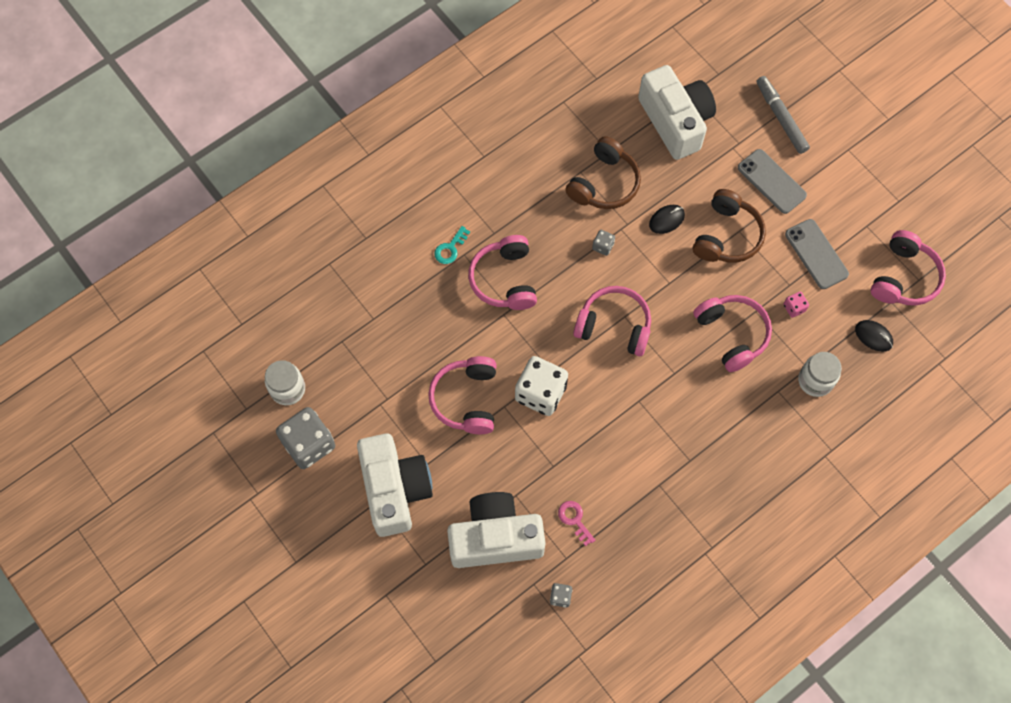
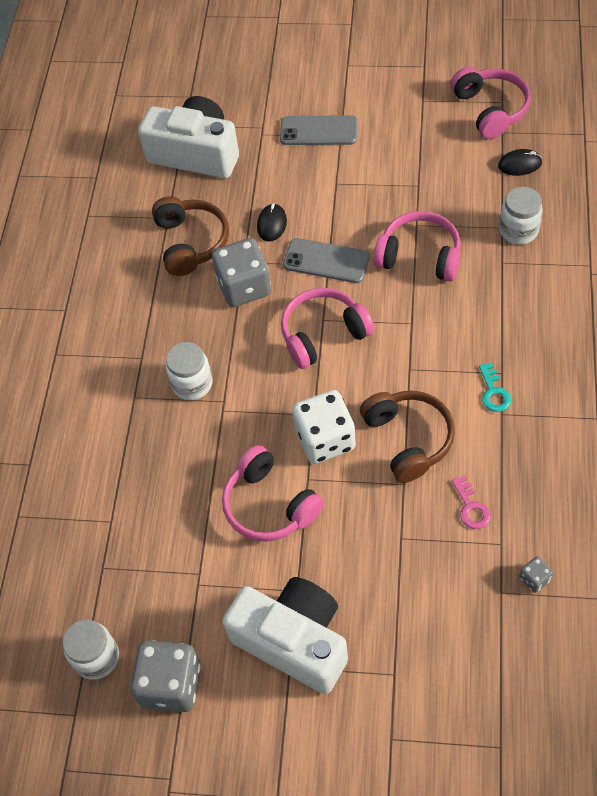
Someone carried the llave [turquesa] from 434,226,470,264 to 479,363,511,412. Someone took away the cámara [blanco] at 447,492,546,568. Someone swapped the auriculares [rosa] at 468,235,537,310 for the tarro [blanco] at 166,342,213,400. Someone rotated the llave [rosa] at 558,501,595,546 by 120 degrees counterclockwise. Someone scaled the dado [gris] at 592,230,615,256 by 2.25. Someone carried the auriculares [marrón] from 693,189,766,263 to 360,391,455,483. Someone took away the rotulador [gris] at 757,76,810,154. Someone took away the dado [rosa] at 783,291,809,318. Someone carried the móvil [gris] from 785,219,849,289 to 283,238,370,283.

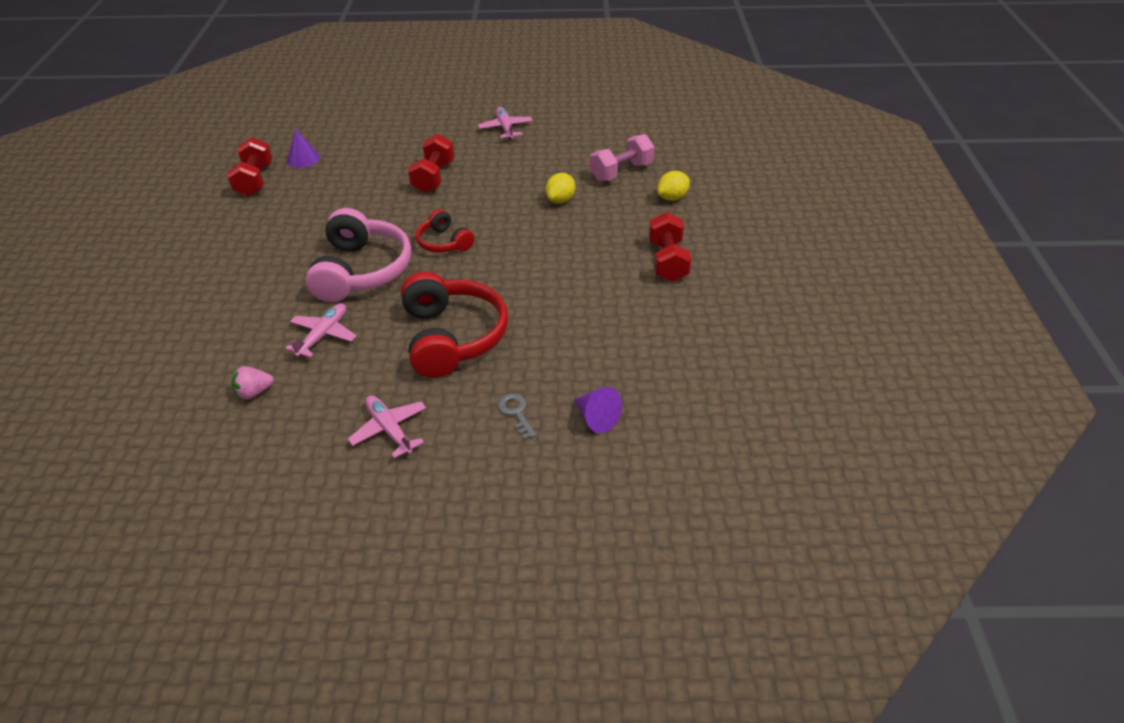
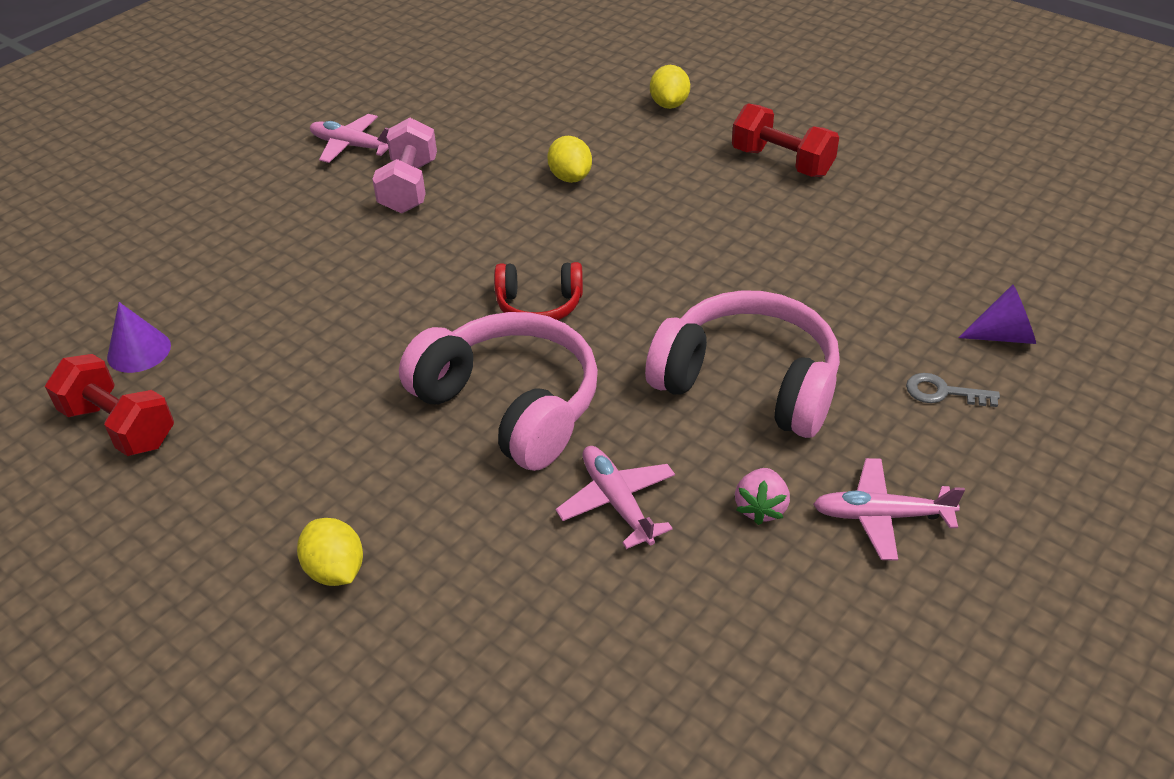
Someone carried the fresa [rosa] from 232,366,274,400 to 735,468,790,525. Someone repainted the auriculares [rojo] at 401,271,508,378, which became the auriculares [rosa] at 645,290,840,438. Someone took away the mancuerna [rojo] at 408,134,454,193. Someone carried the mancuerna [rosa] from 590,134,655,182 to 372,117,437,213. Someone put down the limón [amarillo] at 297,518,363,586.

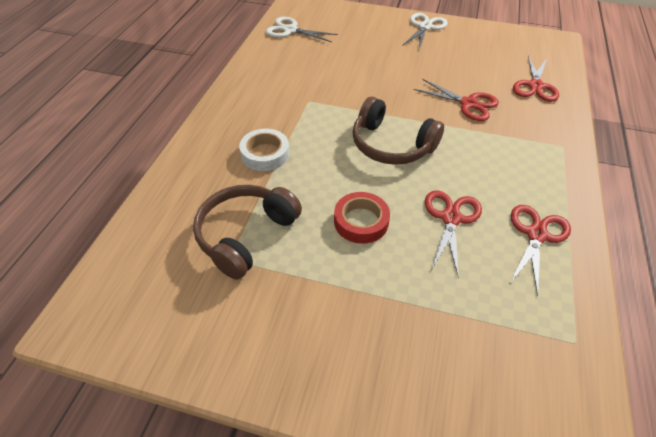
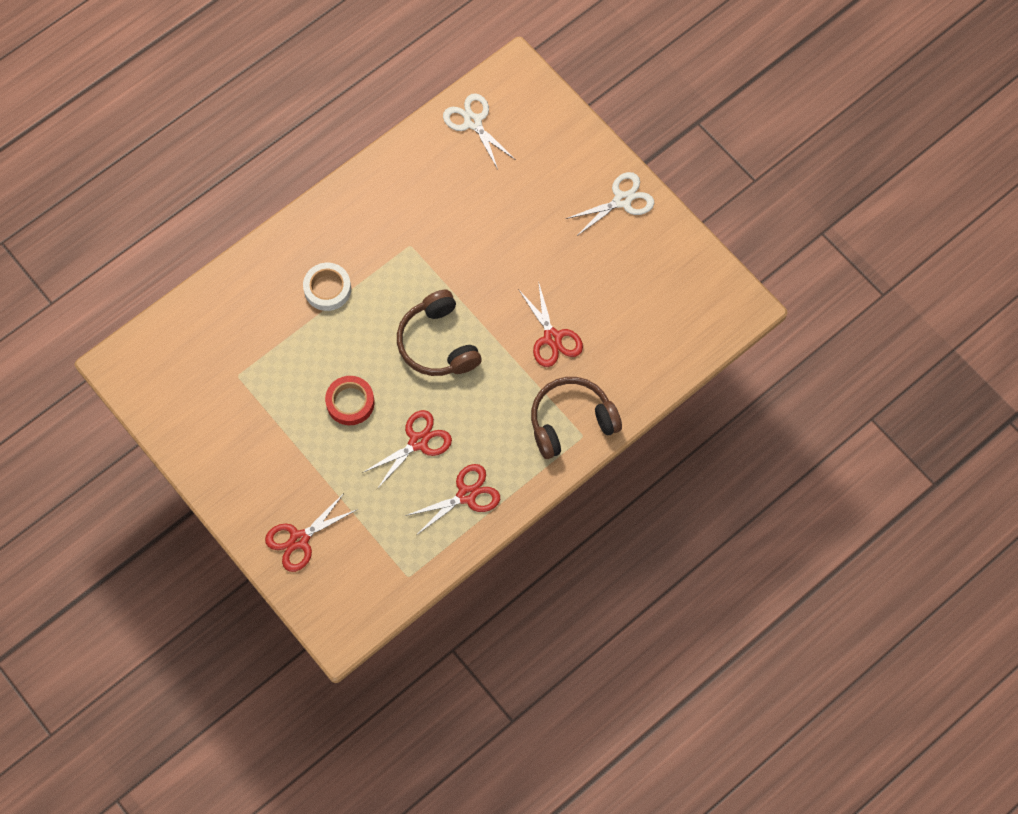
Someone carried the auriculares [marrón] from 193,185,302,280 to 531,377,622,459. Someone carried the tijeras [rojo] from 513,56,559,102 to 265,492,358,572.

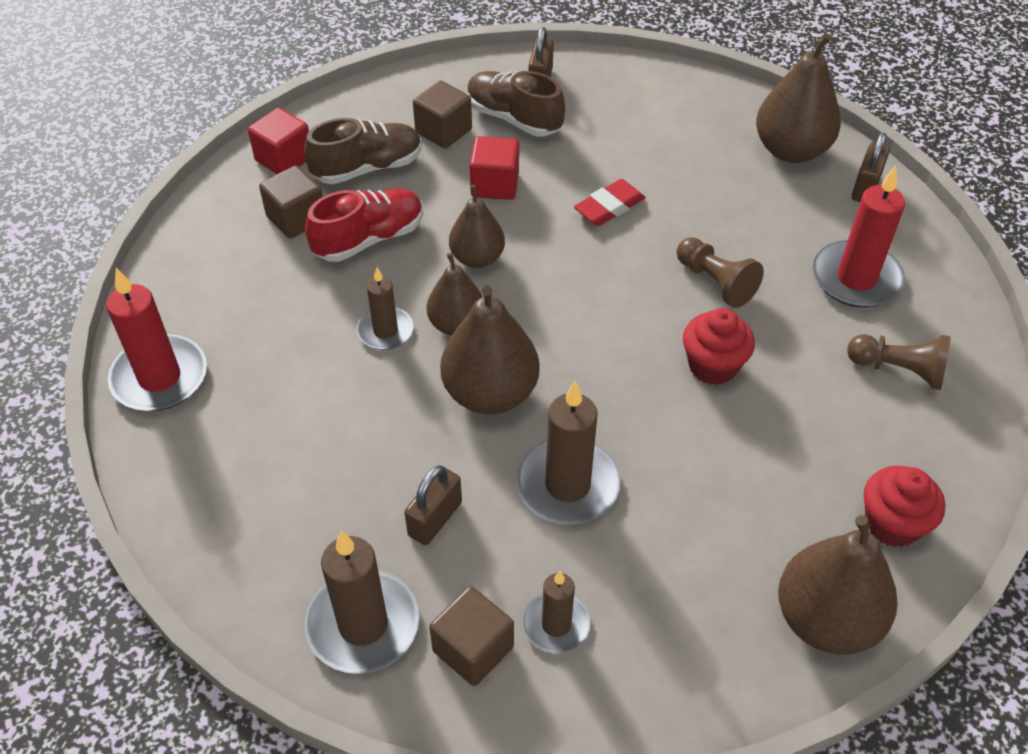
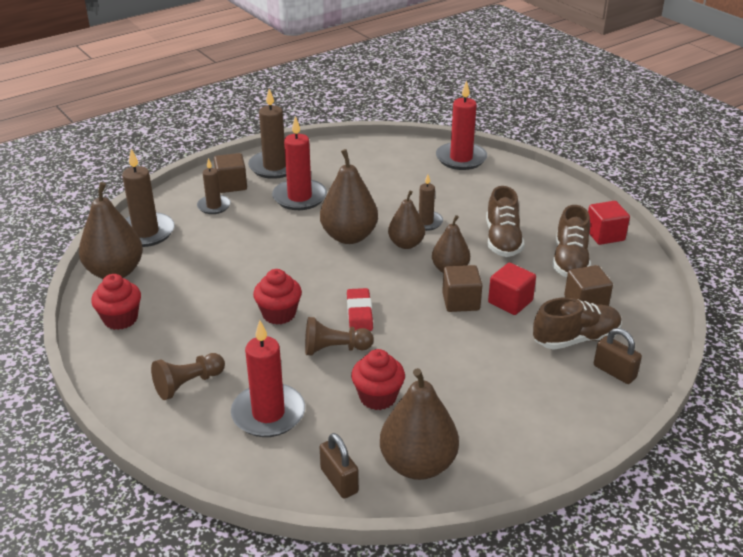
Someone carried the cubo [marrón] from 259,165,322,239 to 442,265,482,312. Someone repainted the zapato [rojo] at 305,189,423,262, which became the zapato [marrón] at 486,186,525,257. Someone swapped the candado [marrón] at 404,465,462,545 for the vela [rojo] at 272,116,327,210. Someone carried the vela [marrón] from 516,381,621,525 to 122,149,175,247. Someone carried the goma de borrar [rojo] from 574,179,646,226 to 347,288,373,331. Someone put down the magdalena [rojo] at 351,349,405,410.

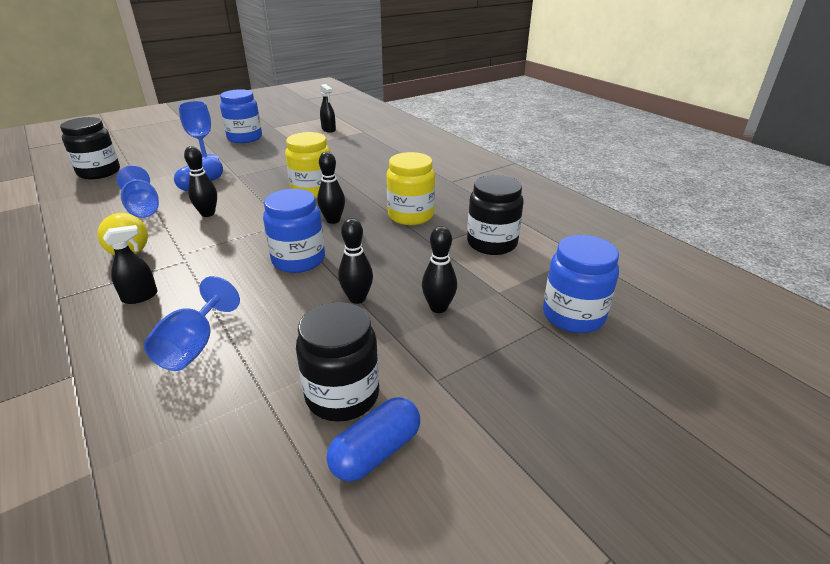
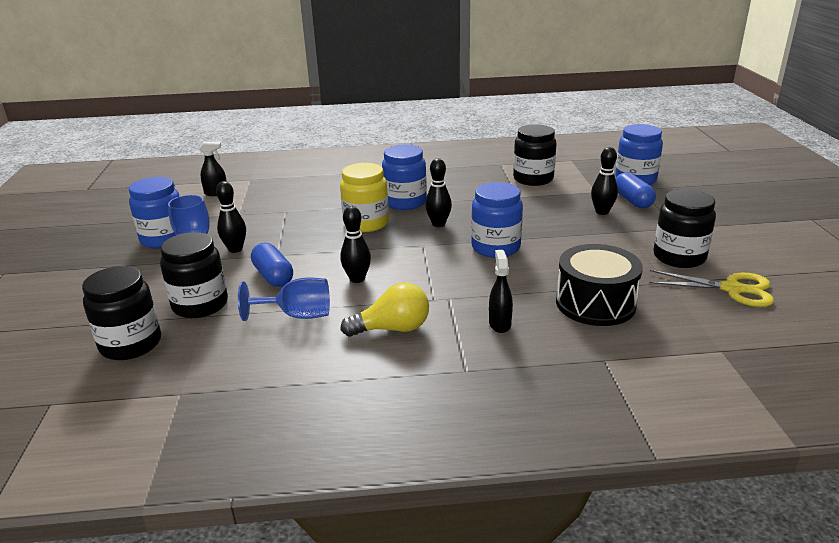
Someone swapped the copa [azul] at 144,276,240,371 for the tambor [negro] at 556,244,643,326. Someone carried the cápsula [azul] from 327,397,420,482 to 615,172,656,208. Someone carried the bolo [negro] from 338,218,373,304 to 216,181,246,253. Someone took away the tarro [amarillo] at 387,152,435,225. Someone put down the tarro [negro] at 160,232,228,318. Someone put down the tarro [azul] at 382,145,427,210. Someone put down the tijeras [amarillo] at 649,270,774,307.

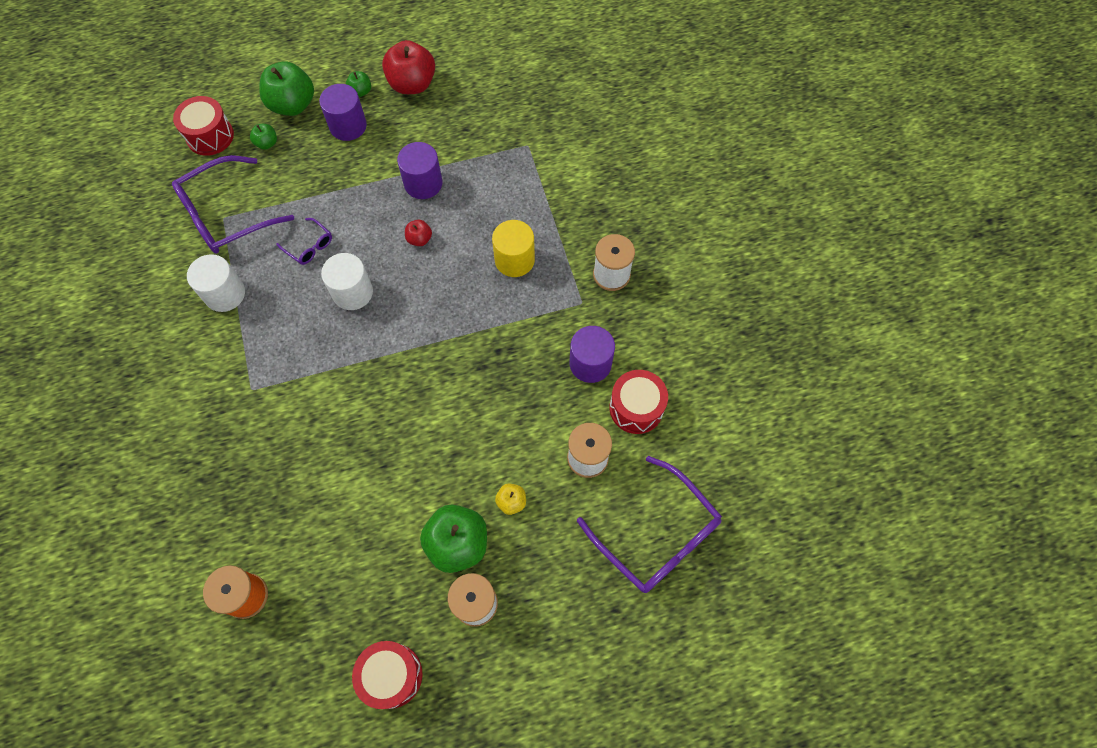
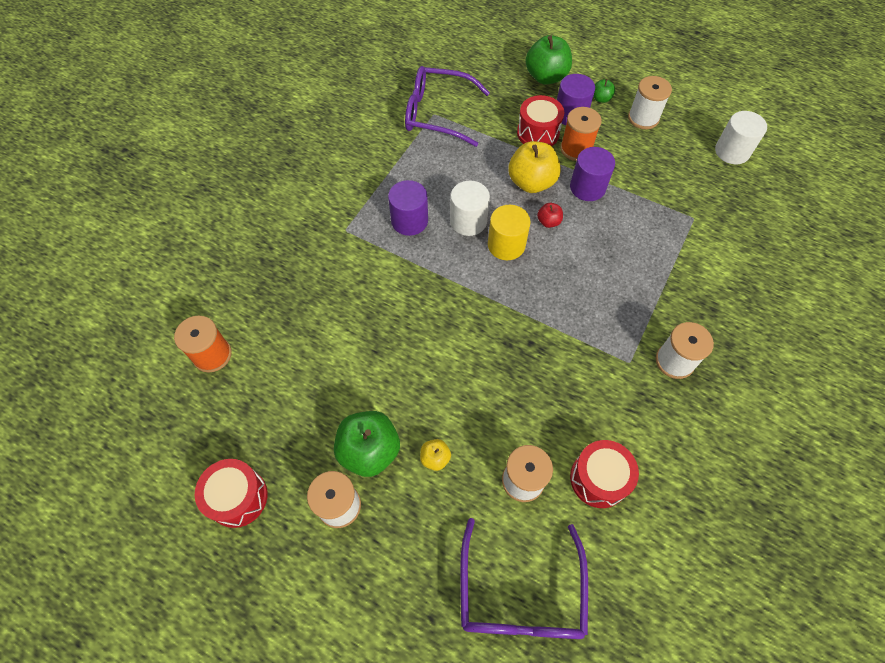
Someone carried the tambor [rojo] from 173,96,234,156 to 517,95,564,146. Someone carried the cilindro [blanco] from 187,254,245,312 to 715,111,767,164. Someone took away the manzana [verde] at 250,124,277,150. Someone took away the gafas [morado] at 276,218,332,265. Someone swapped the manzana [rojo] at 382,40,435,94 for the carrete [blanco] at 628,76,672,129. Someone carried the cilindro [amarillo] from 492,220,535,277 to 488,205,531,260. Someone carried the cilindro [morado] from 570,326,615,383 to 388,180,428,236. Someone put down the manzana [amarillo] at 508,141,561,193. Someone put down the carrete [naranja] at 560,107,602,161.

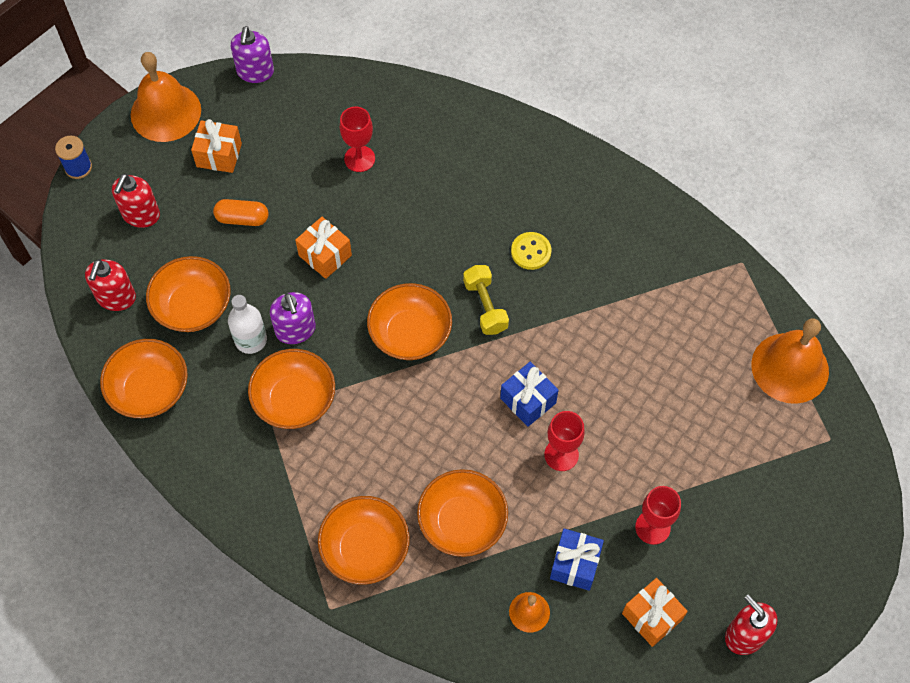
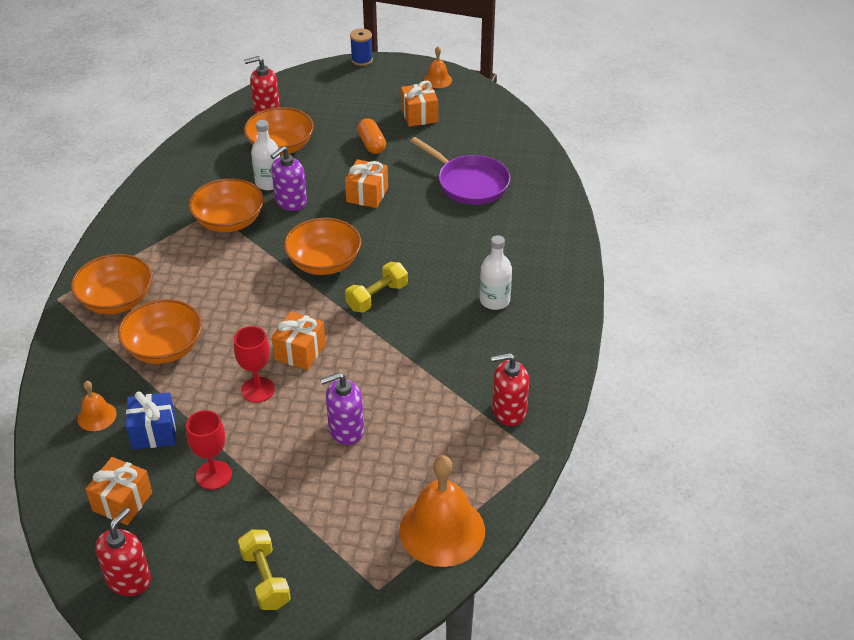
Someone took away the cuenco [naranja] at 100,339,188,418. Someone carried the dispensador de jabón [rojo] from 112,174,160,228 to 491,353,529,426. Someone scaled the campana [naranja] at 131,52,201,142 by 0.49. Someone carried the dispensador de jabón [morado] from 231,26,274,83 to 320,372,364,445. Someone swapped the copa [rojo] at 340,107,375,172 for the sartén [morado] at 410,137,510,205. Someone repainted the regalo [azul] at 500,362,558,427, which became the regalo [naranja] at 272,311,326,370. Someone took away the botón [amarillo] at 511,232,551,270. Someone put down the mancuerna [amarillo] at 238,529,291,610. Someone put down the botella [blanco] at 480,235,512,310.

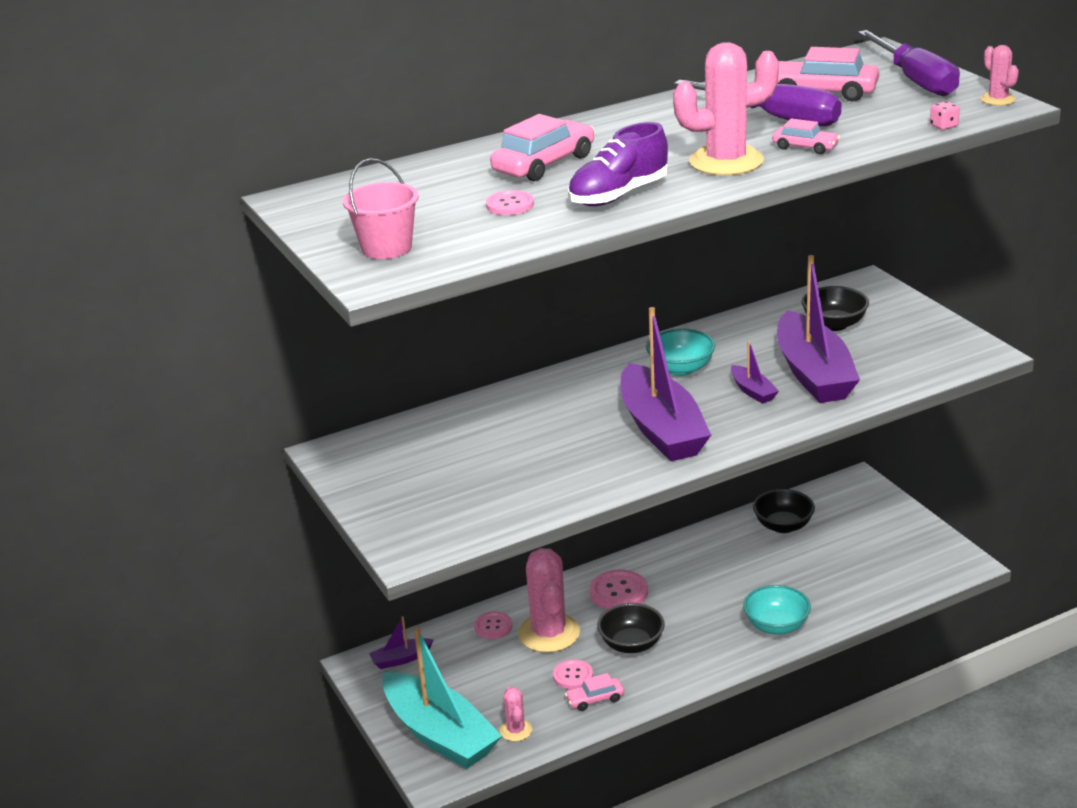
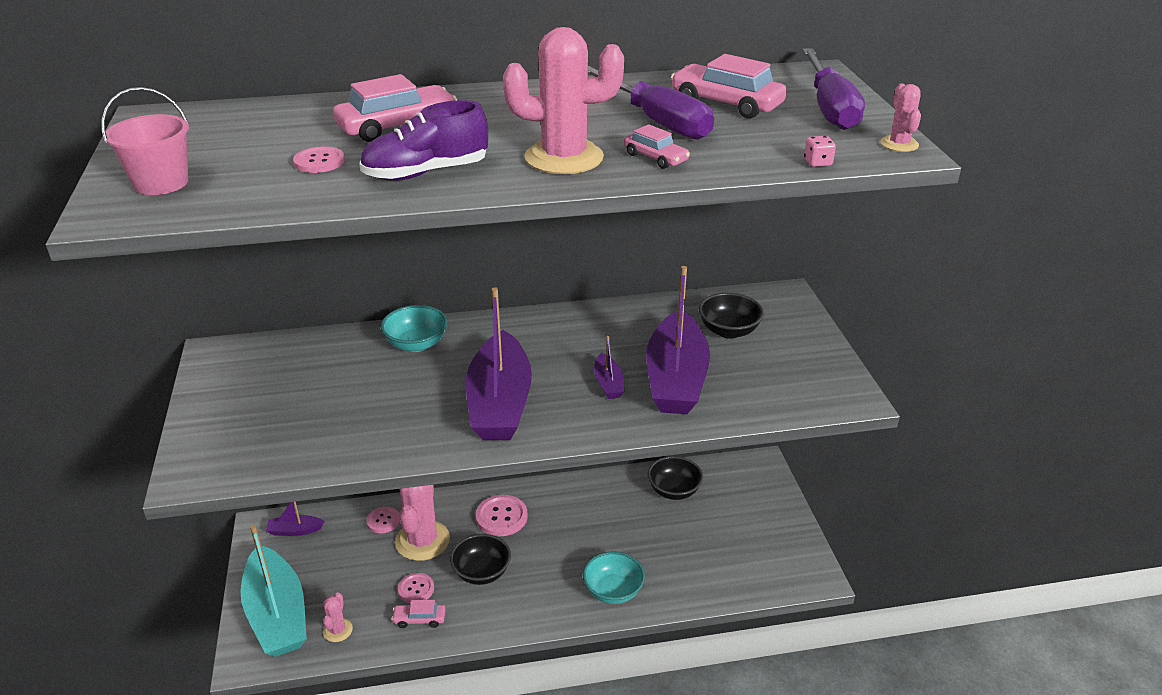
Someone carried the cuenco [turquesa] from 646,329,715,376 to 381,305,447,352.

